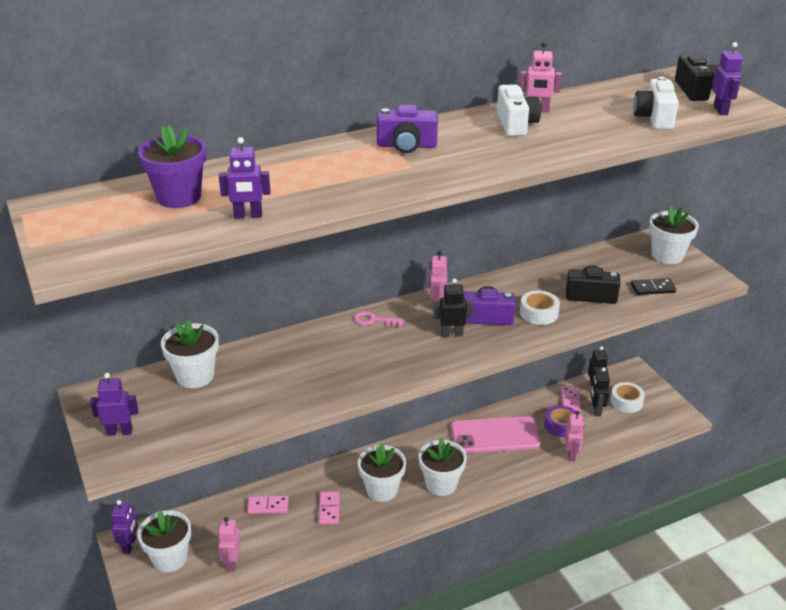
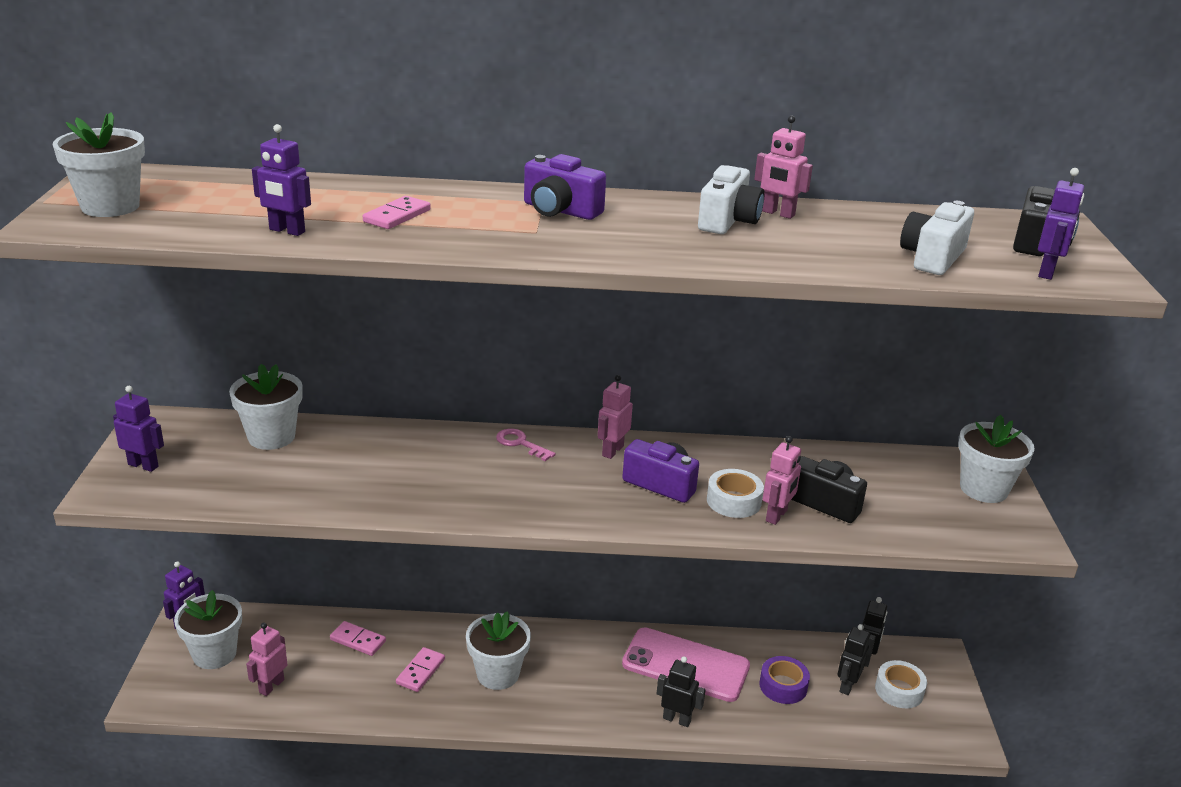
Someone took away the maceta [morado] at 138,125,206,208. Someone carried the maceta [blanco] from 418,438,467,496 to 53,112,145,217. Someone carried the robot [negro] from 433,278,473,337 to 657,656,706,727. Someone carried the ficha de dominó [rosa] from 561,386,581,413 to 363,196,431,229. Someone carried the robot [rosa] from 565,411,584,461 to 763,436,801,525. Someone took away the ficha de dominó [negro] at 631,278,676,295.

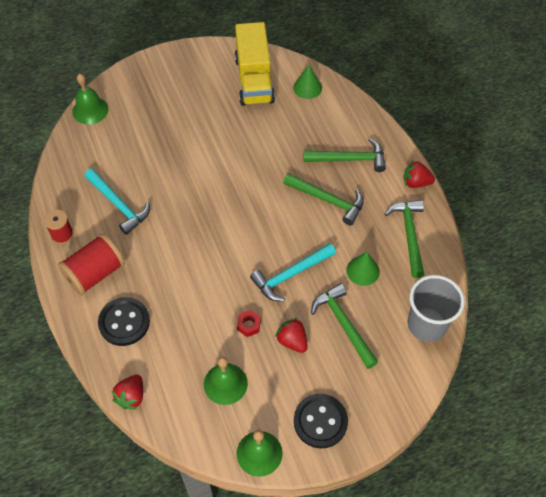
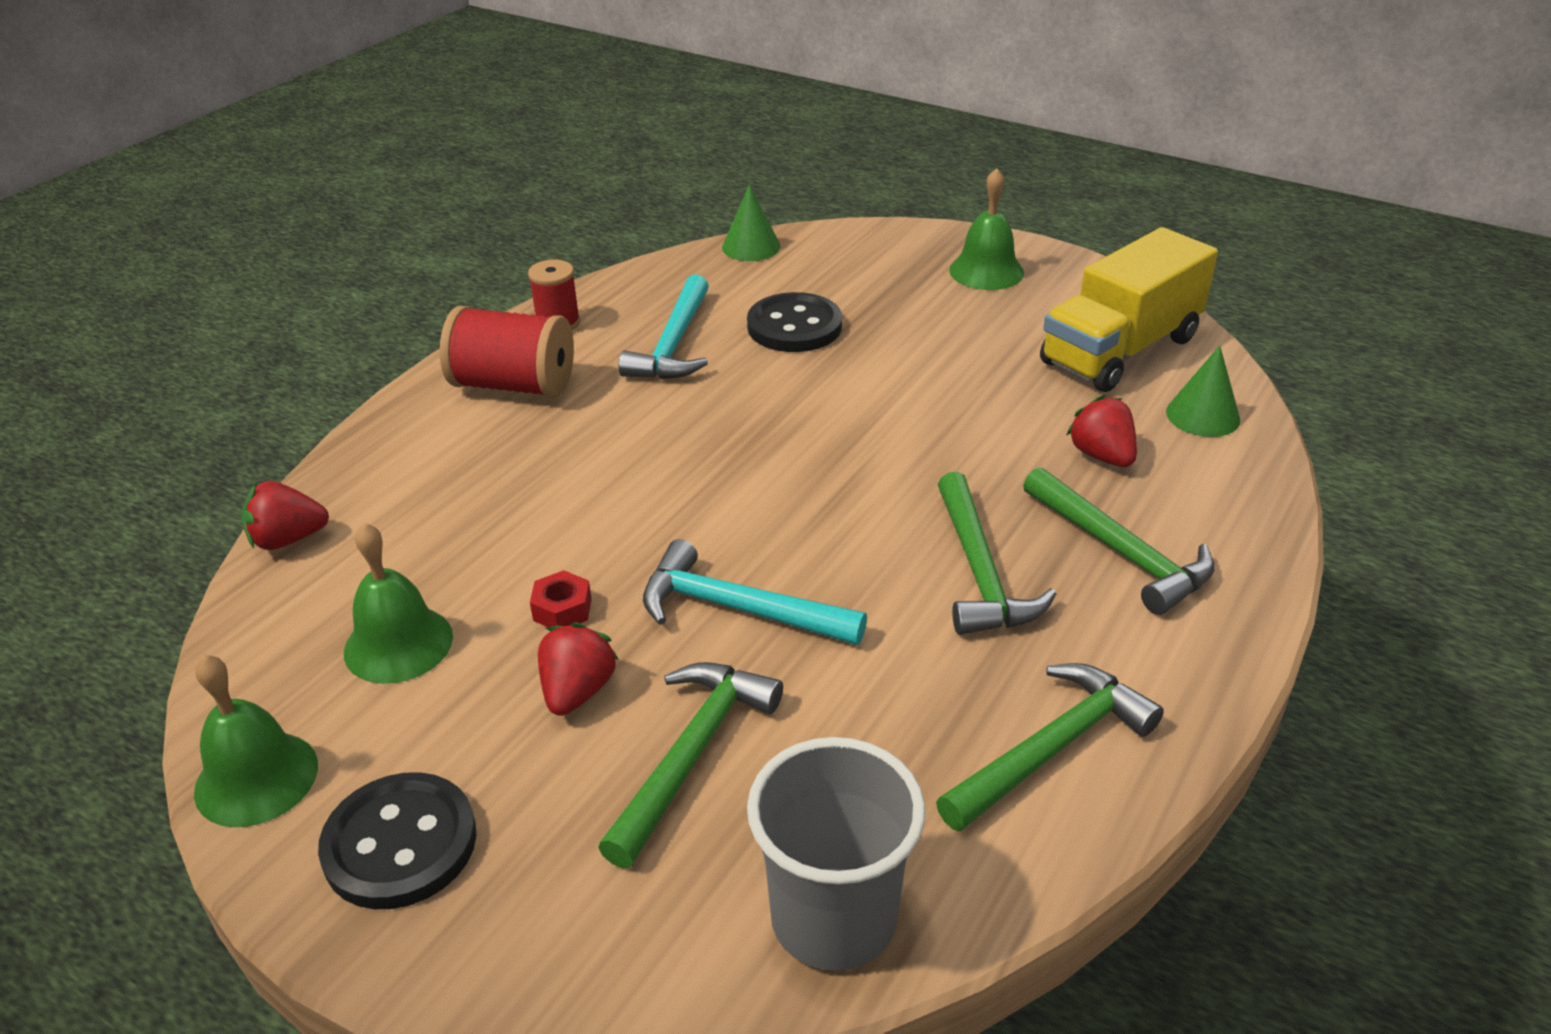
Someone carried the campana [verde] from 72,74,108,125 to 949,168,1024,290. Someone carried the botón [negro] from 98,297,150,346 to 747,292,842,352. Someone carried the cono [verde] from 346,252,380,286 to 722,185,781,261. Someone carried the fresa [rojo] from 404,160,435,188 to 1066,395,1137,467.

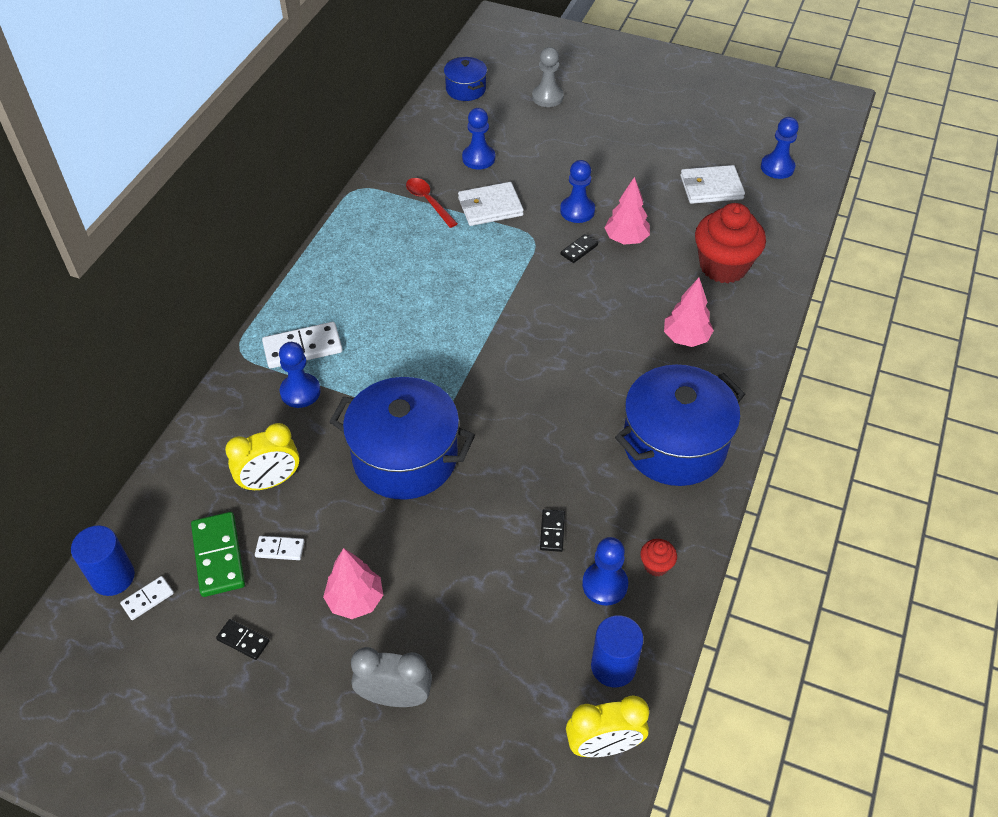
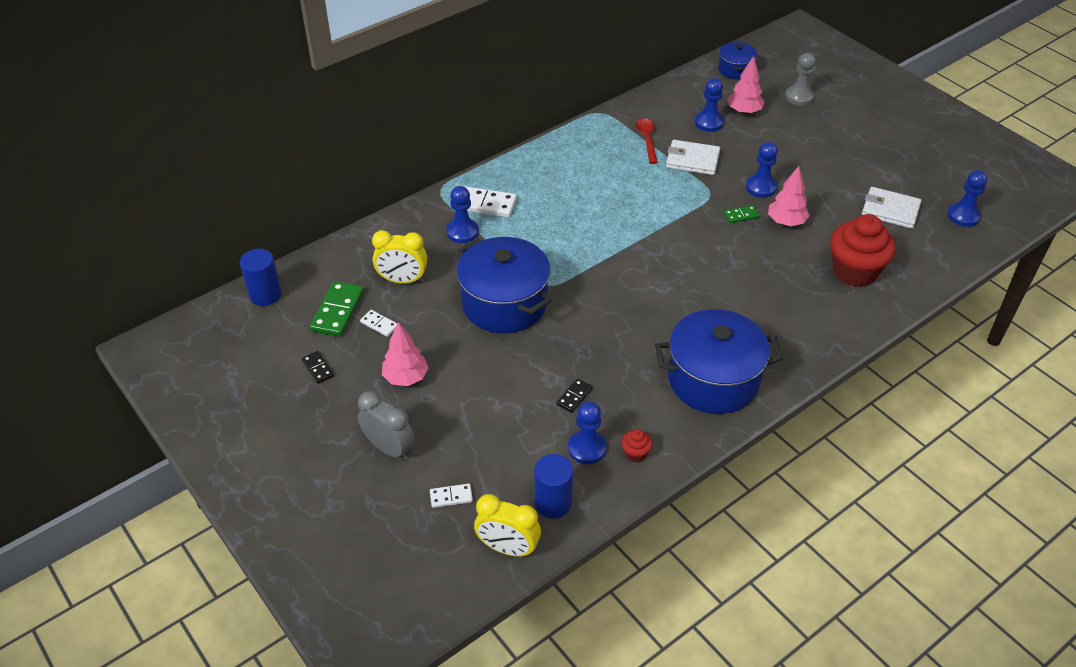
Someone carried the ficha de dominó [blanco] from 120,576,174,620 to 430,484,473,508. Someone repainted the ficha de dominó [negro] at 561,234,598,263, which became the ficha de dominó [verde] at 724,205,760,223. Someone carried the árbol [rosa] from 664,278,714,347 to 727,56,765,114.

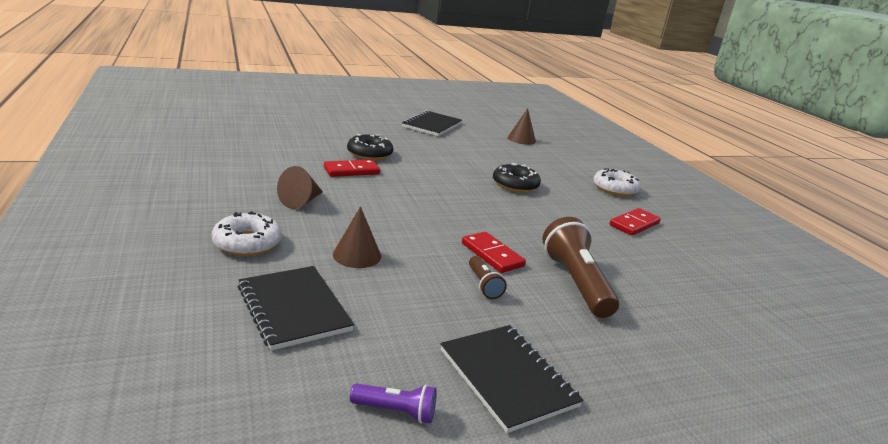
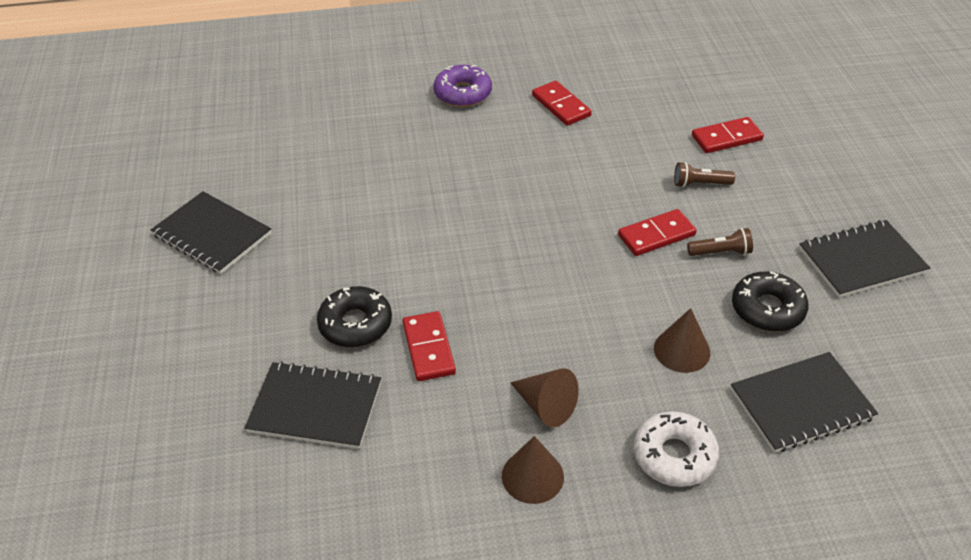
Someone took away the lámpara de mano [morado] at 350,383,437,423. Someone carried the rosquilla [negro] from 493,163,541,193 to 732,271,808,332. Someone carried the cono [marrón] from 508,108,536,145 to 502,436,564,504. Someone scaled the lámpara de mano [marrón] at 542,217,619,318 by 0.50. Someone repainted the rosquilla [blanco] at 593,168,641,196, which became the rosquilla [morado] at 433,65,492,107. Someone put down the cuaderno [negro] at 245,361,381,449. Someone put down the ficha de dominó [rojo] at 692,117,764,153.

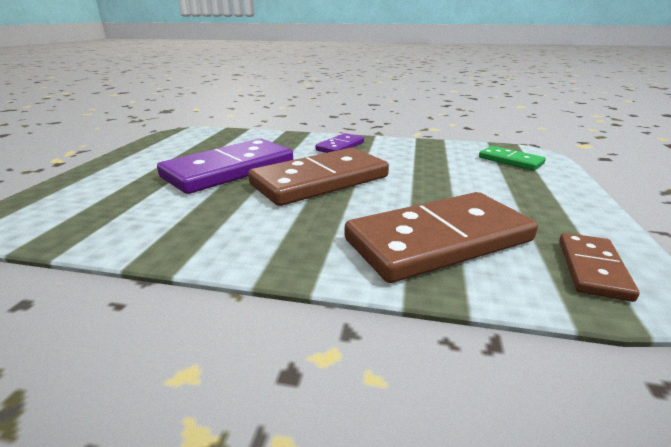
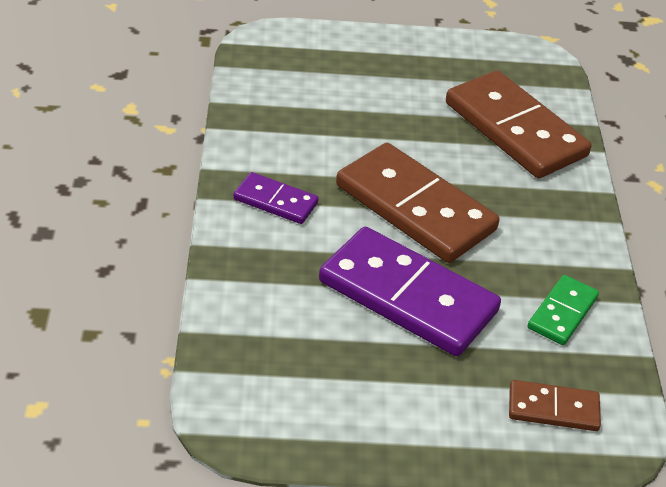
Someone carried the ficha de dominó [verde] from 479,146,546,171 to 528,275,599,345. Someone carried the ficha de dominó [marrón] from 559,233,640,302 to 509,380,601,431.

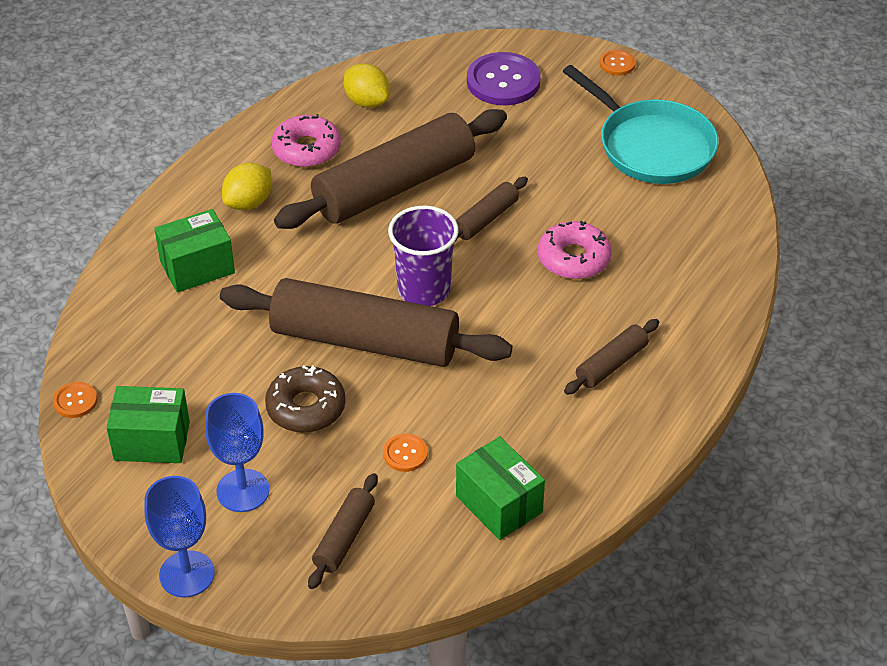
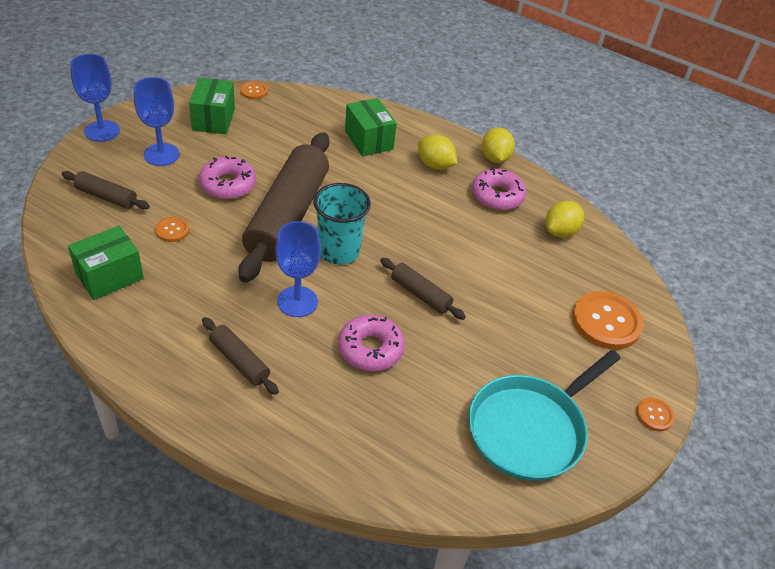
Someone repainted the rosquilla [marrón] at 265,365,346,433, which became the rosquilla [rosa] at 199,156,256,199. Someone took away the rodillo [marrón] at 274,109,507,229. Someone repainted the vaso [morado] at 388,206,459,306, which became the vaso [turquesa] at 313,183,371,265. Someone repainted the botón [morado] at 467,52,541,105, which became the botón [naranja] at 572,291,644,350. Someone put down the copa [azul] at 275,221,321,317. Someone put down the limón [amarillo] at 482,127,515,163.

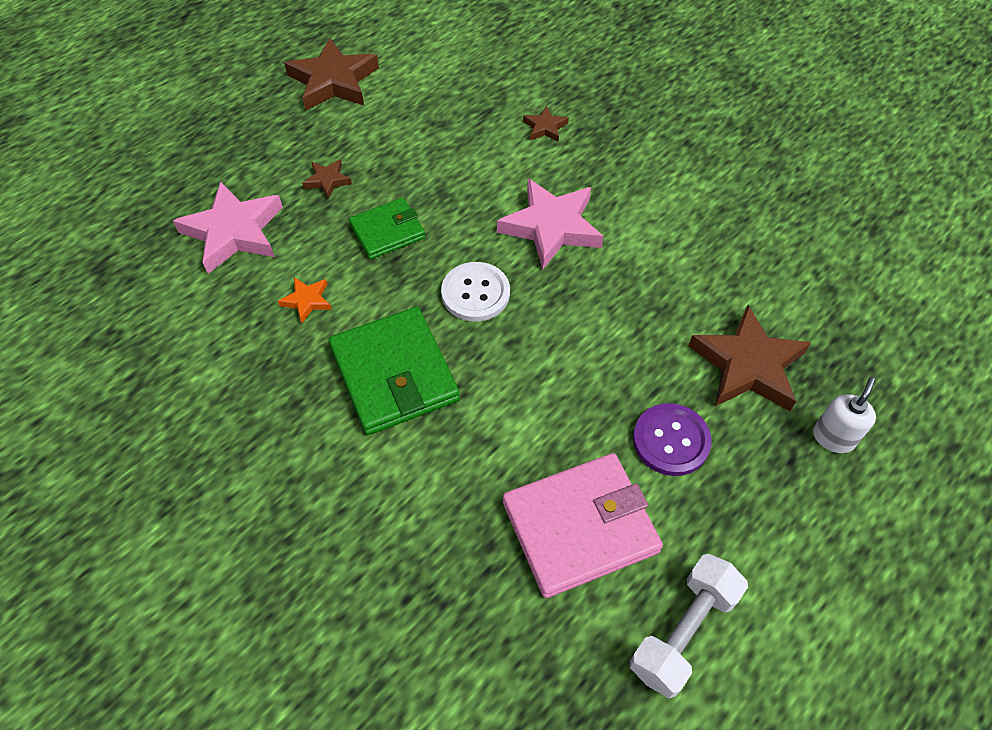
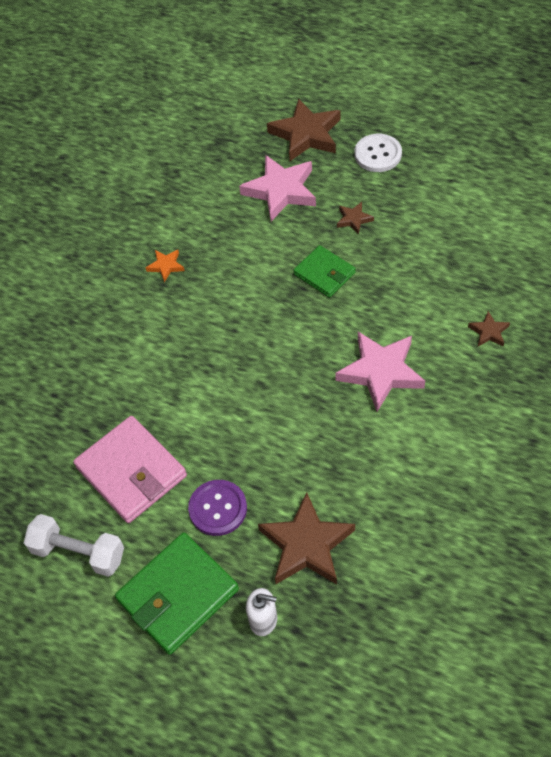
Someone carried the estrella [naranja] from 278,277,332,323 to 146,250,185,282. Someone carried the estrella [marrón] from 284,38,379,111 to 267,98,341,161. Someone carried the cartera [verde] from 329,307,460,435 to 115,532,239,655. Someone carried the botón [blanco] from 441,262,510,322 to 354,134,402,172.

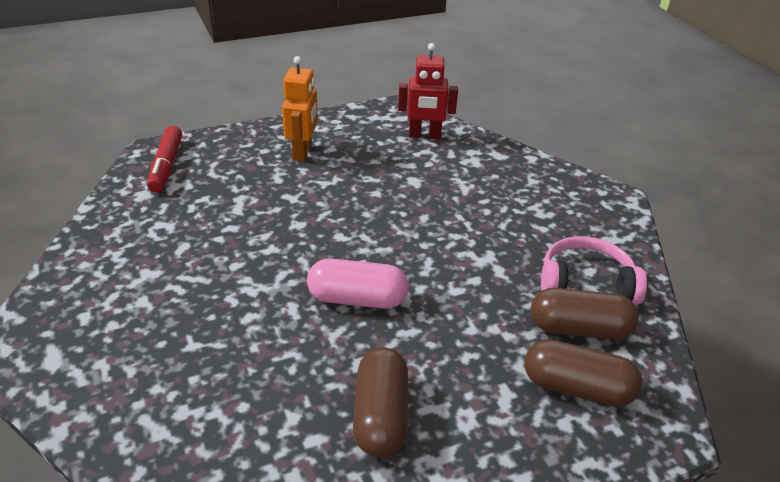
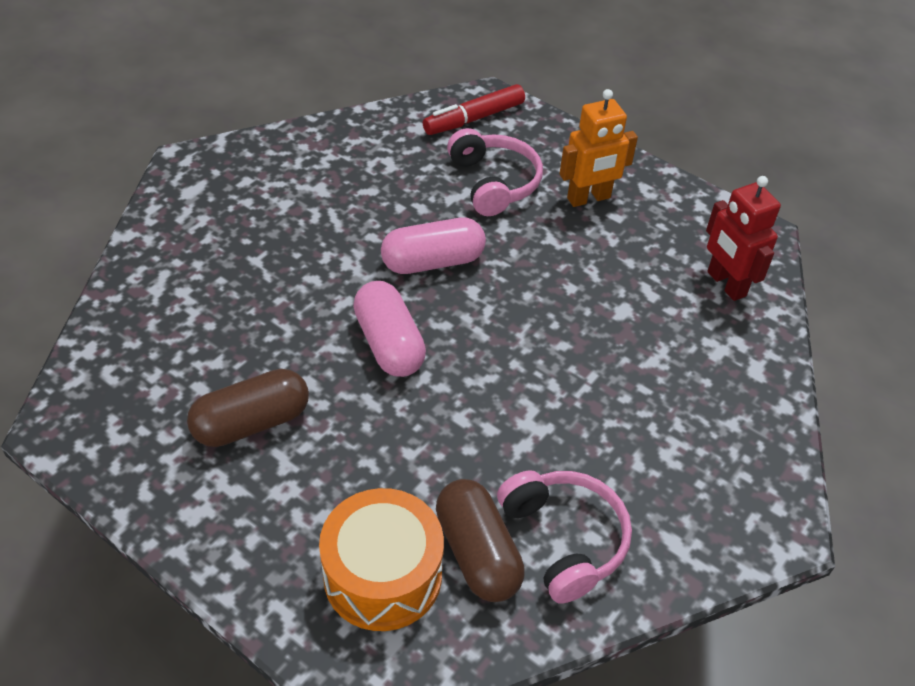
Someone swapped the cápsula [marrón] at 524,339,642,407 for the tambor [naranja] at 319,488,444,631. Someone put down the cápsula [rosa] at 381,217,486,274. Someone put down the auriculares [rosa] at 447,128,543,216.

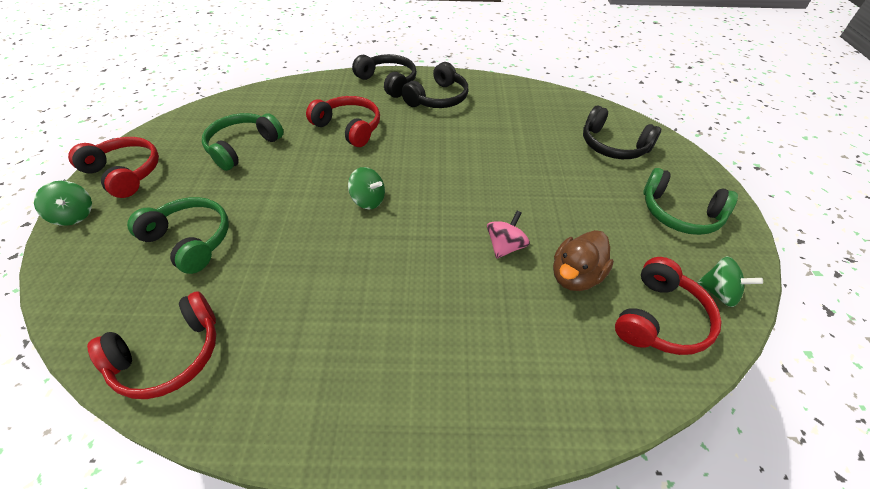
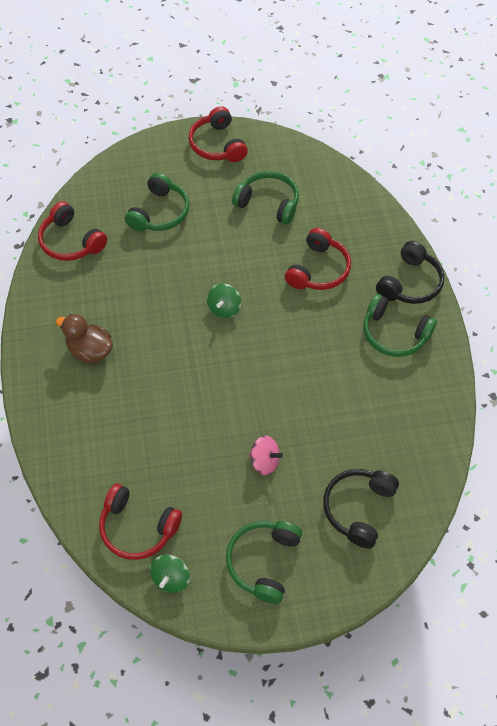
Someone took away the peonza [verde] at 34,181,92,226. Someone rotated the auriculares [rojo] at 68,137,159,198 by 135 degrees clockwise. Someone repainted the auriculares [negro] at 401,62,468,108, which became the auriculares [verde] at 363,294,437,357. Someone carried the peonza [rosa] from 487,211,530,259 to 249,435,283,475. Someone carried the pato [marrón] from 553,230,614,291 to 56,314,113,364.

